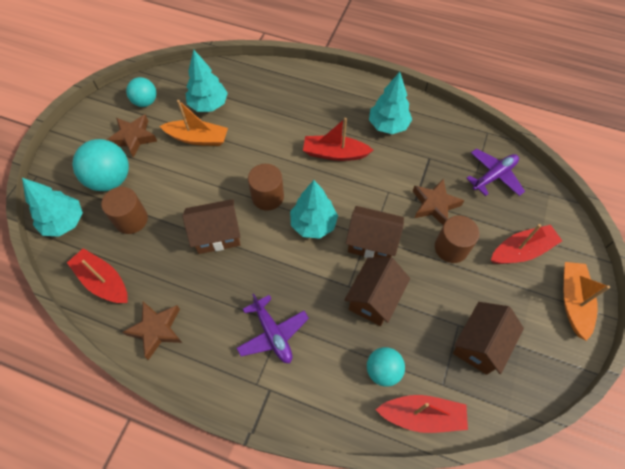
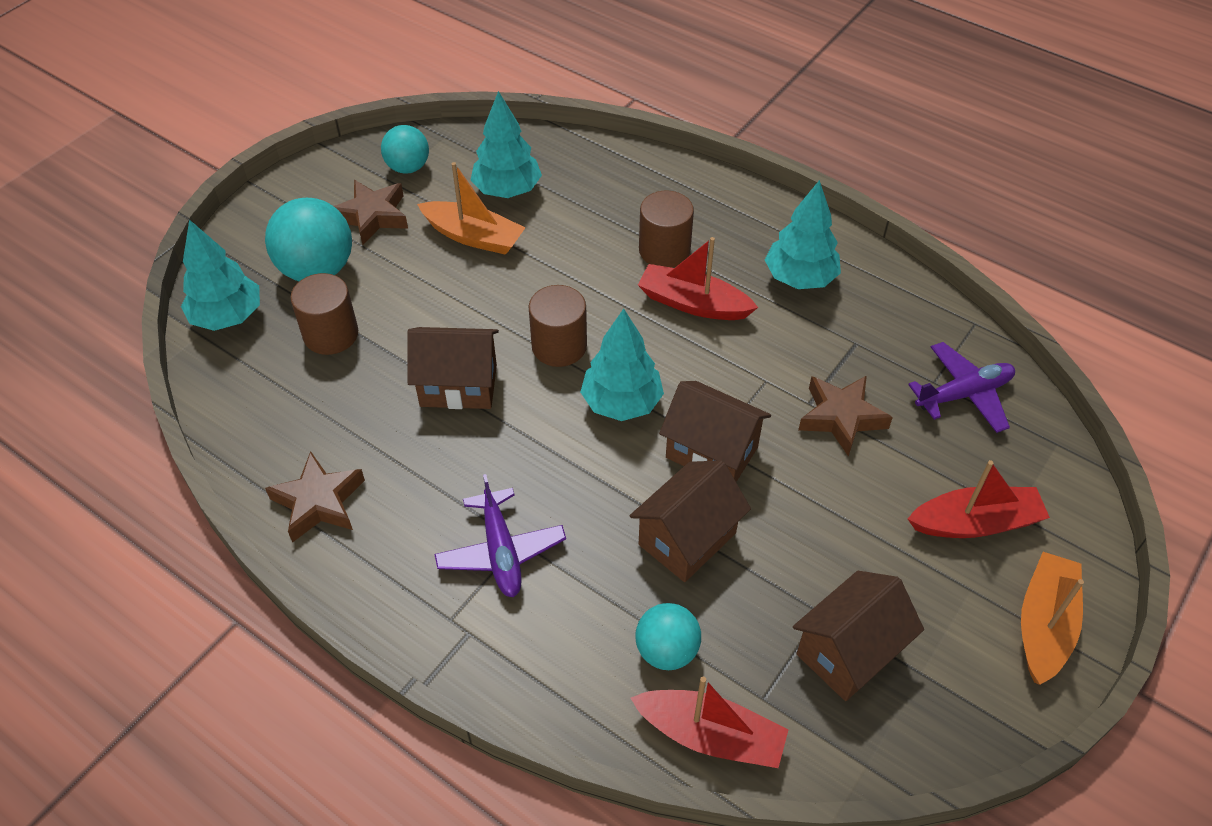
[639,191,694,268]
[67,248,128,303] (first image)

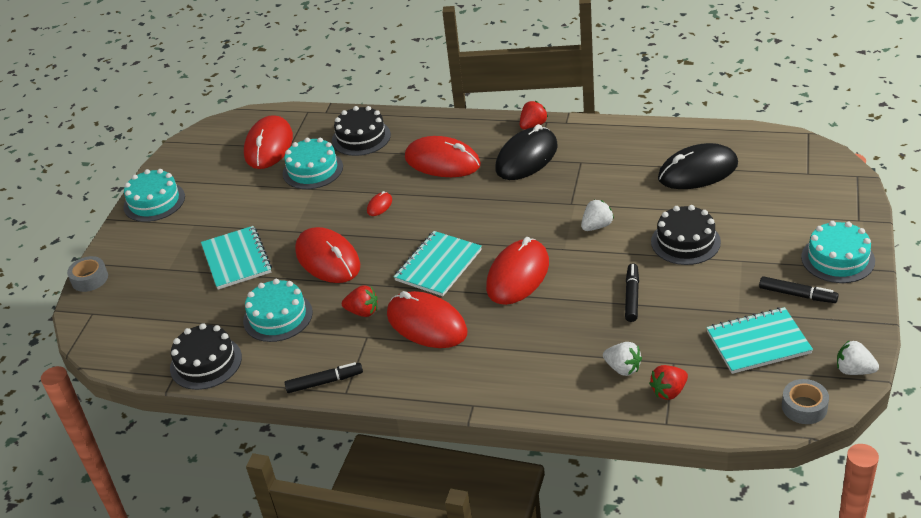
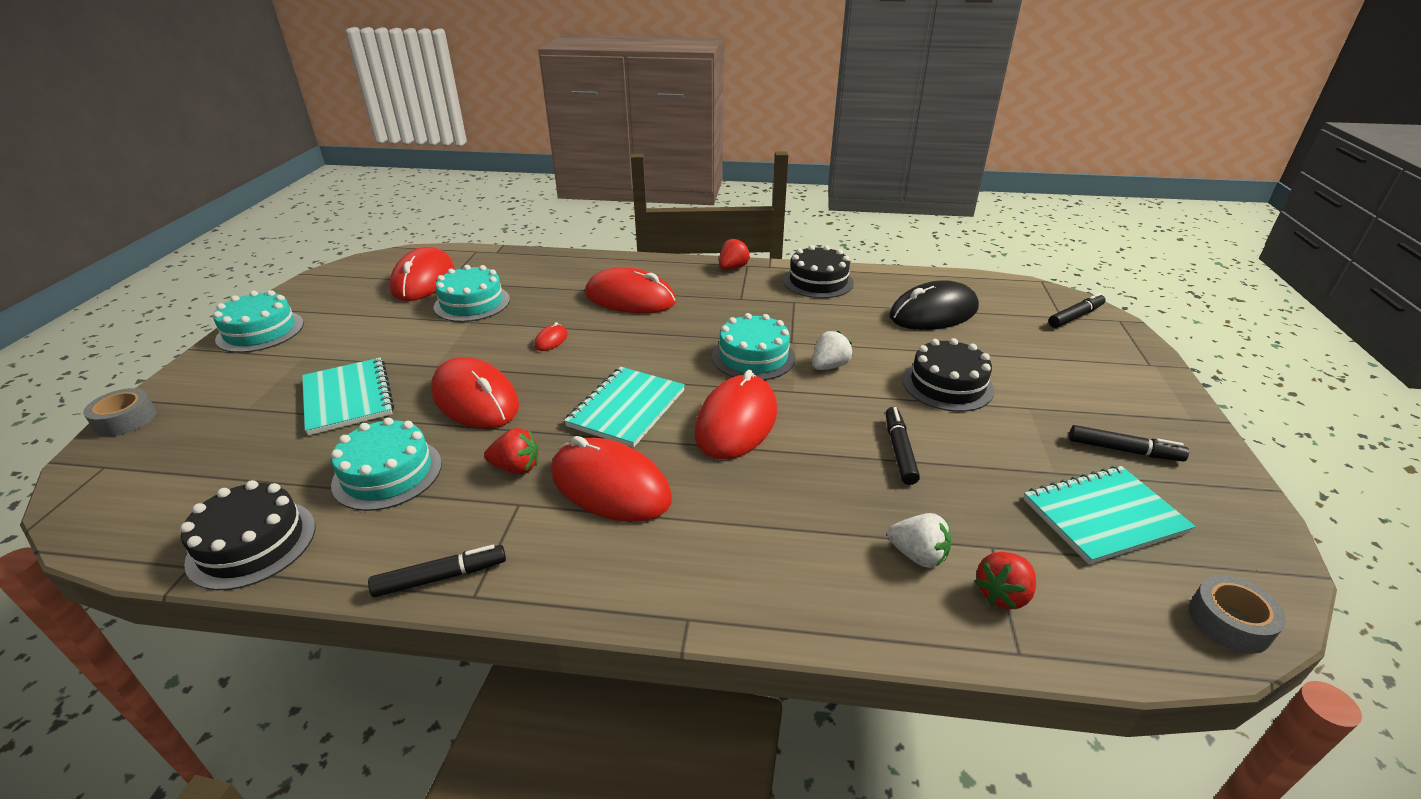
[712,313,796,380]
[783,245,854,298]
[1048,293,1106,328]
[495,124,558,180] (first image)
[837,340,879,375] (first image)

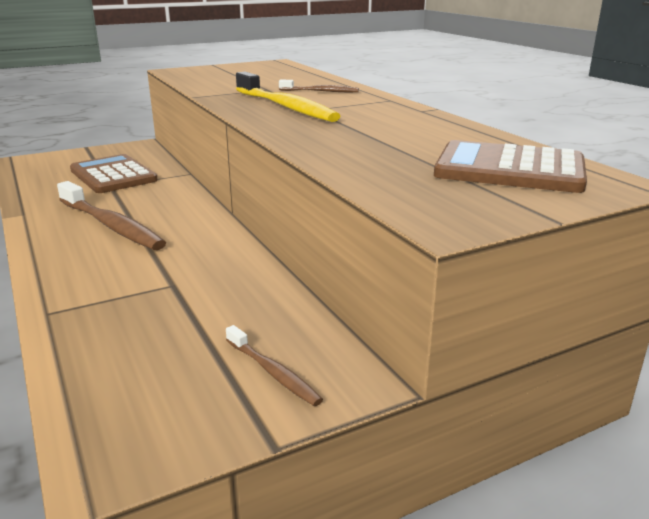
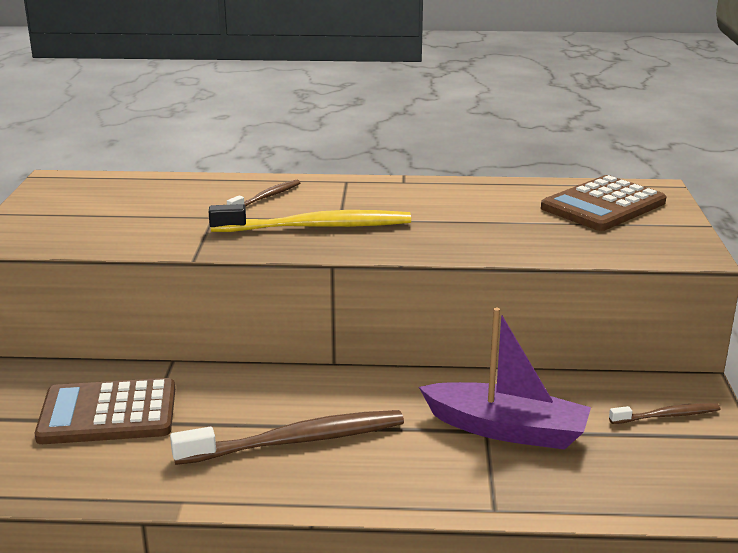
[419,308,591,450]

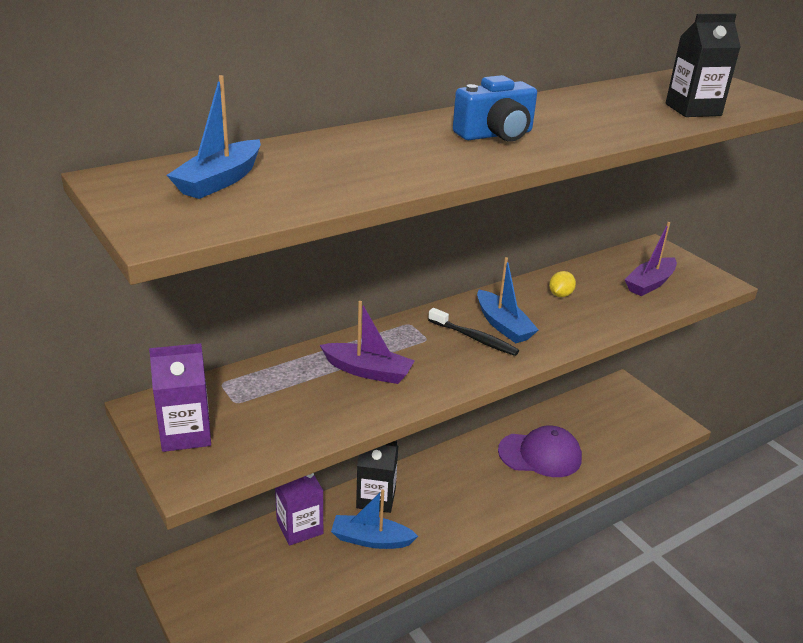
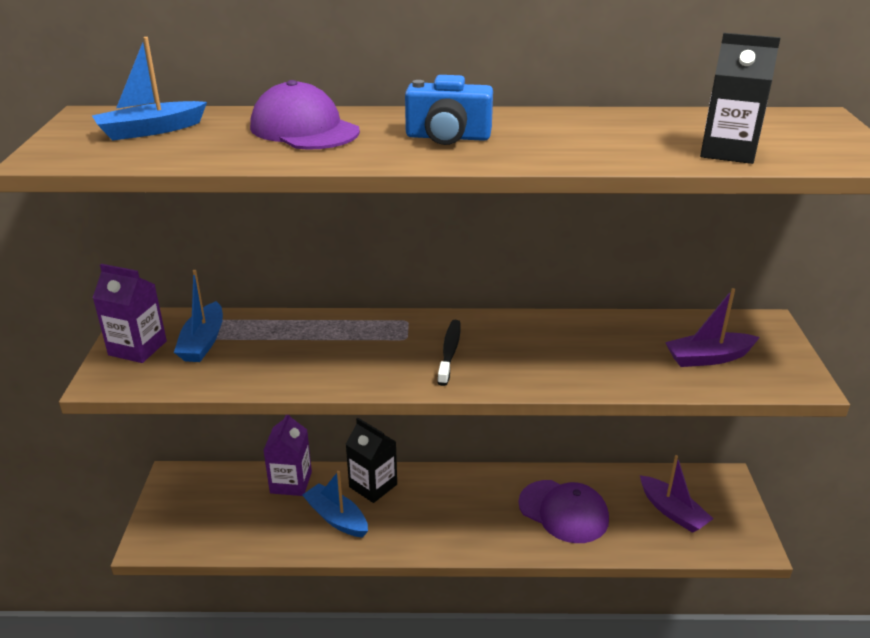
[174,270,223,362]
[250,80,360,150]
[437,320,461,386]
[640,455,713,533]
[549,271,576,297] (first image)

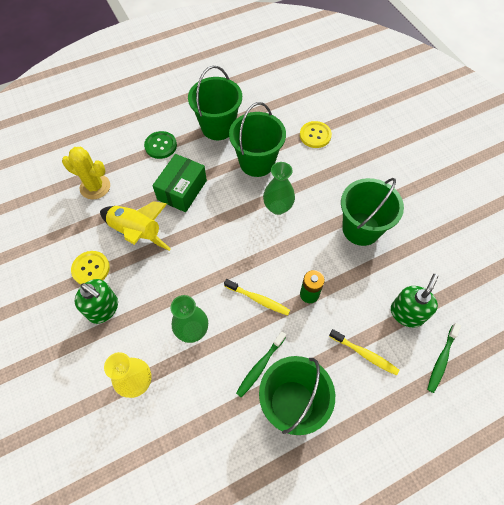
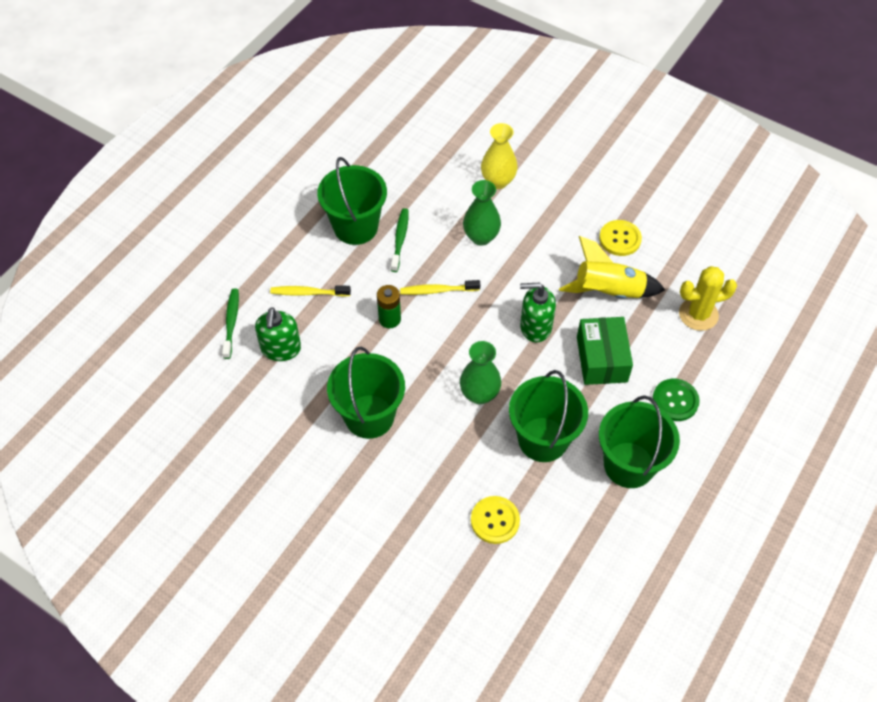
[520,283,556,342]

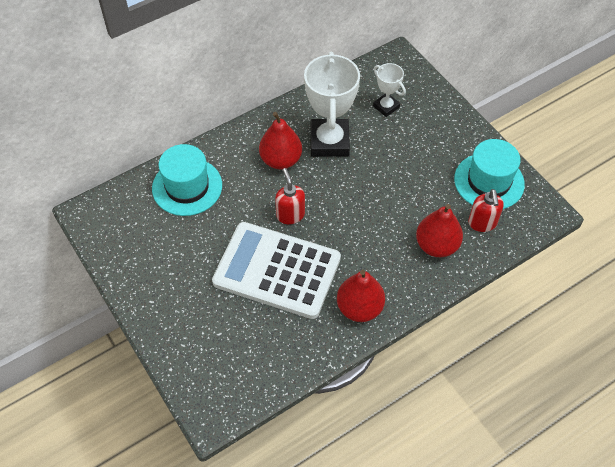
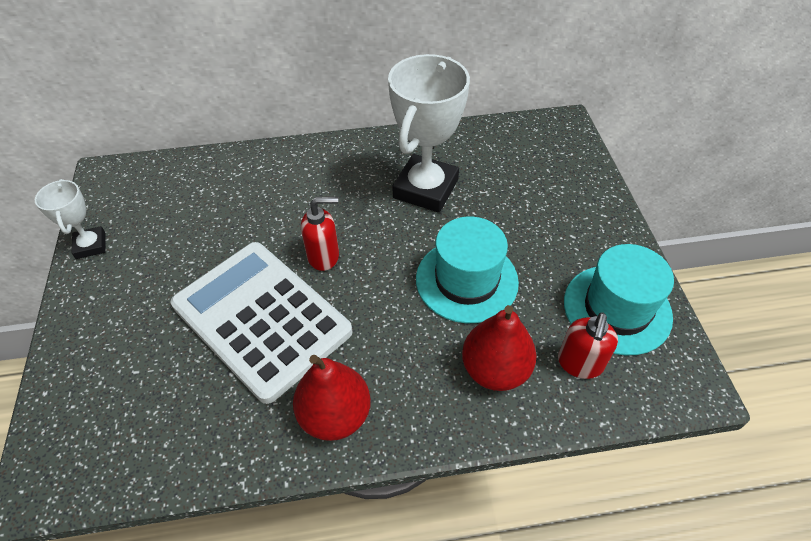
[35,179,106,259]
[301,197,339,271]
[416,217,519,323]
[259,112,302,169] (first image)

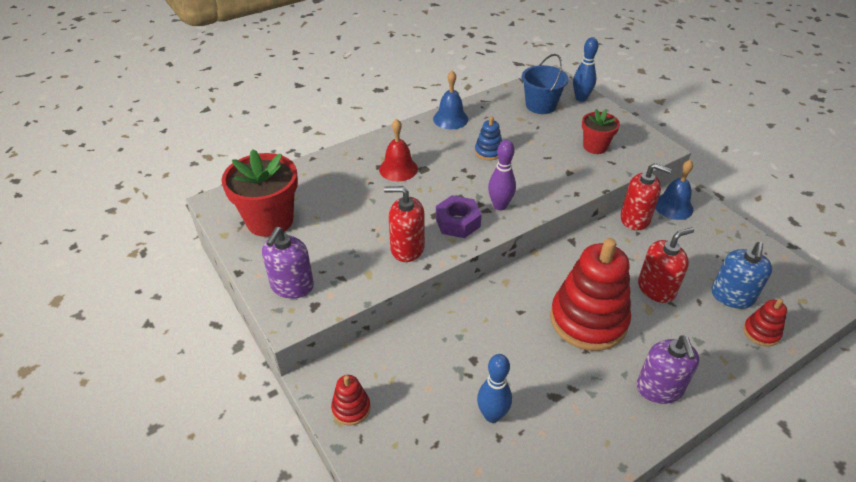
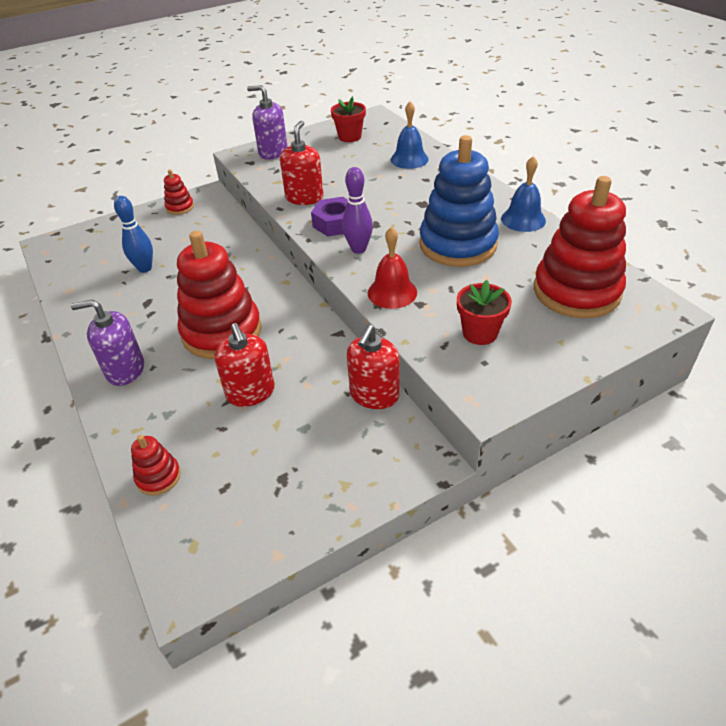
[331,96,366,142]
[368,227,417,309]
[391,101,429,169]
[419,135,499,267]
[534,176,626,319]
[573,37,598,102] (first image)
[711,242,772,309] (first image)

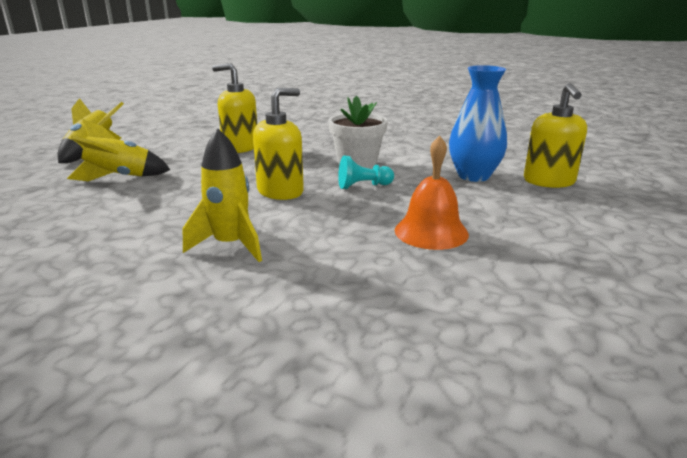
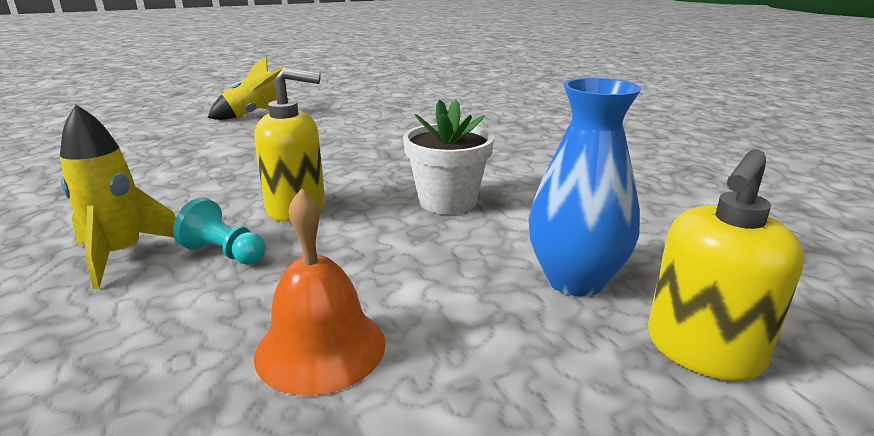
[173,198,266,265]
[67,119,170,181] (first image)
[212,63,257,153] (first image)

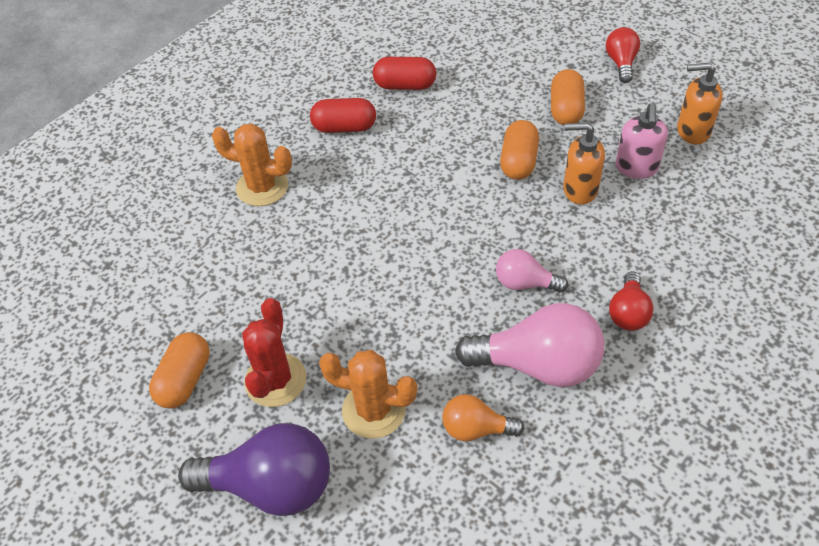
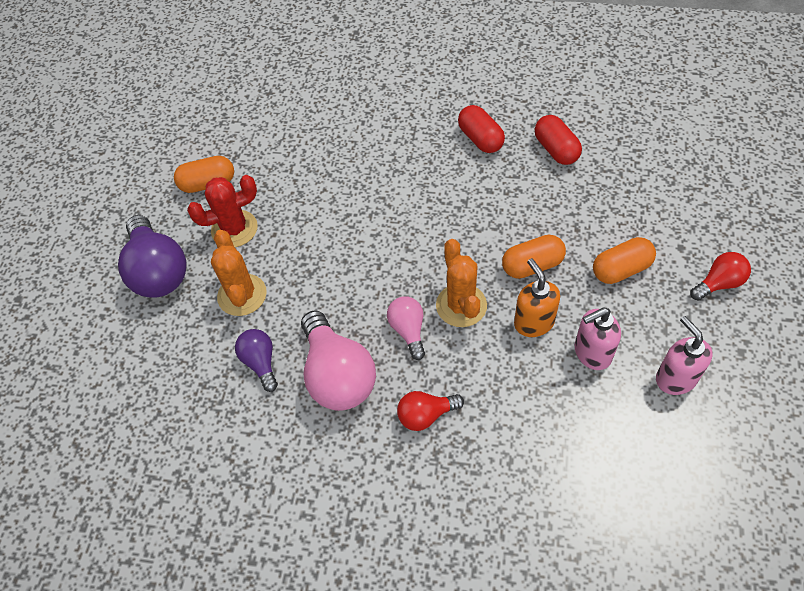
[235,329,278,392]
[436,239,487,327]
[656,316,713,395]

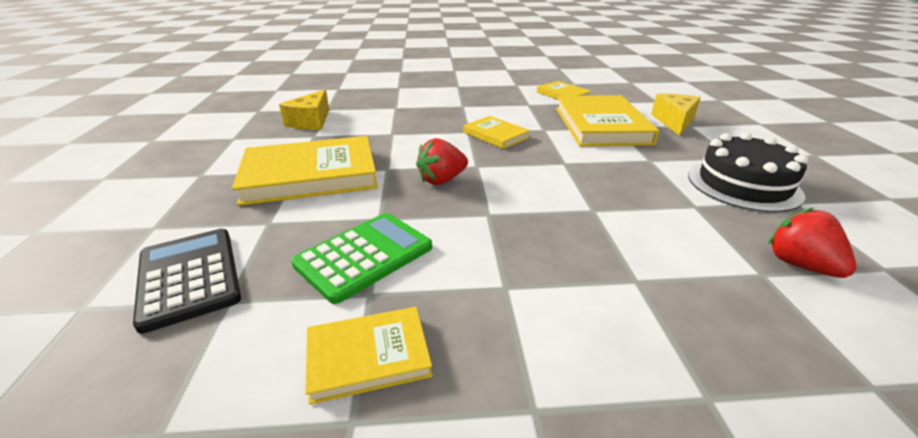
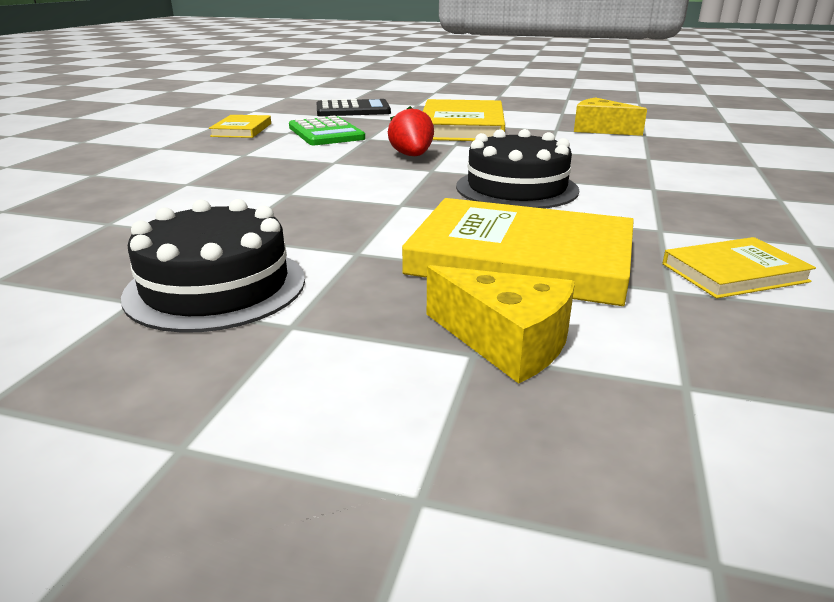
[456,129,579,209]
[768,207,857,278] (first image)

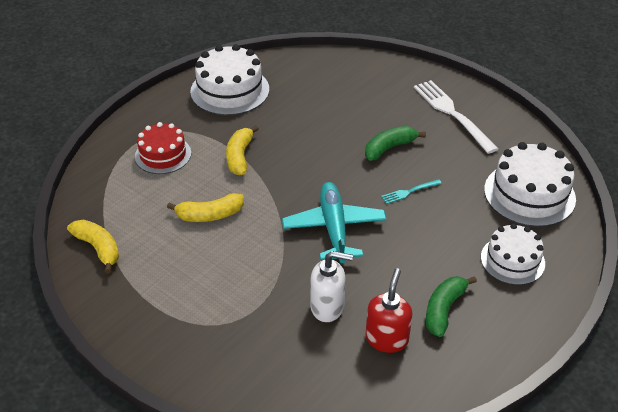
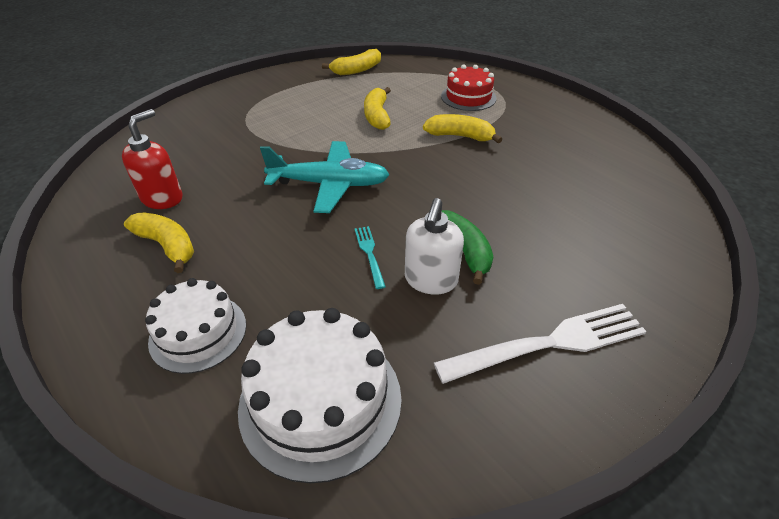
[122,109,183,209]
[124,213,194,273]
[405,198,464,294]
[190,44,269,115] (first image)

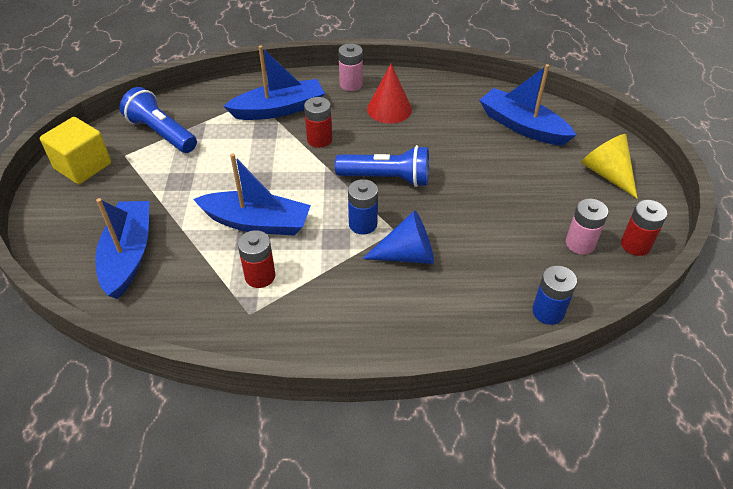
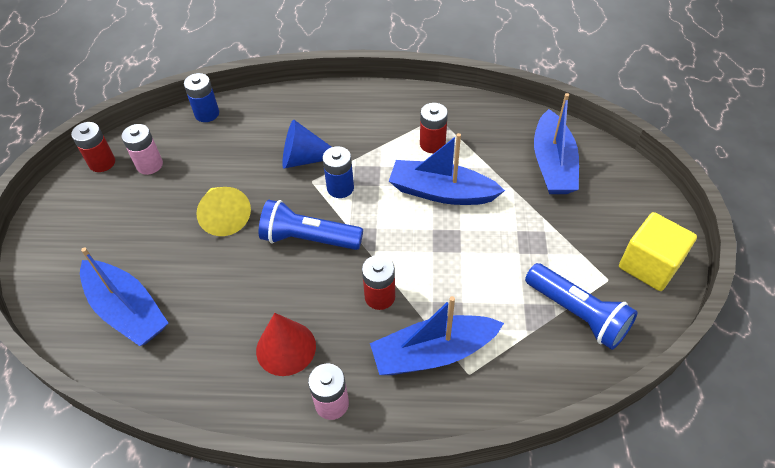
[196,187,251,236]

